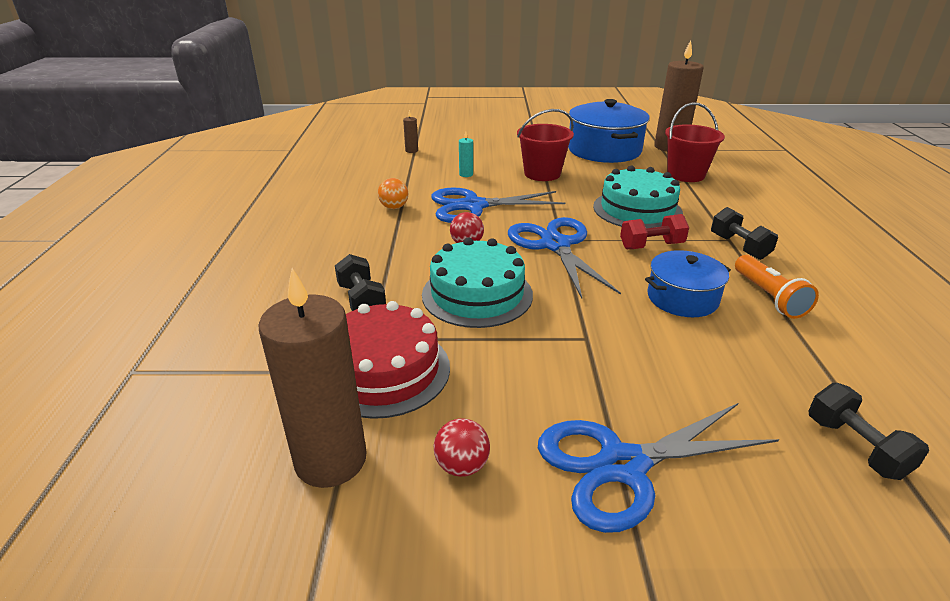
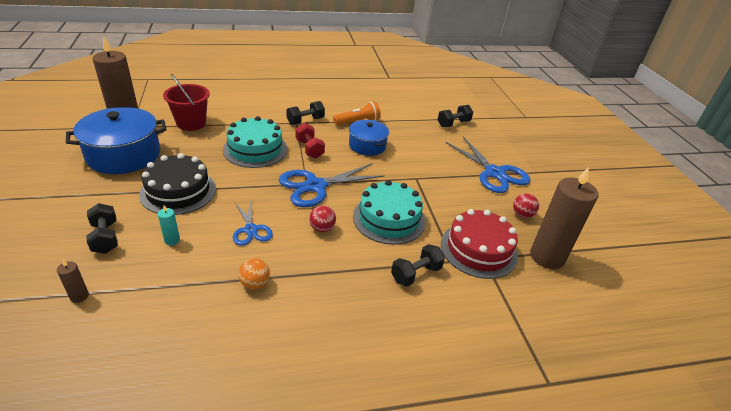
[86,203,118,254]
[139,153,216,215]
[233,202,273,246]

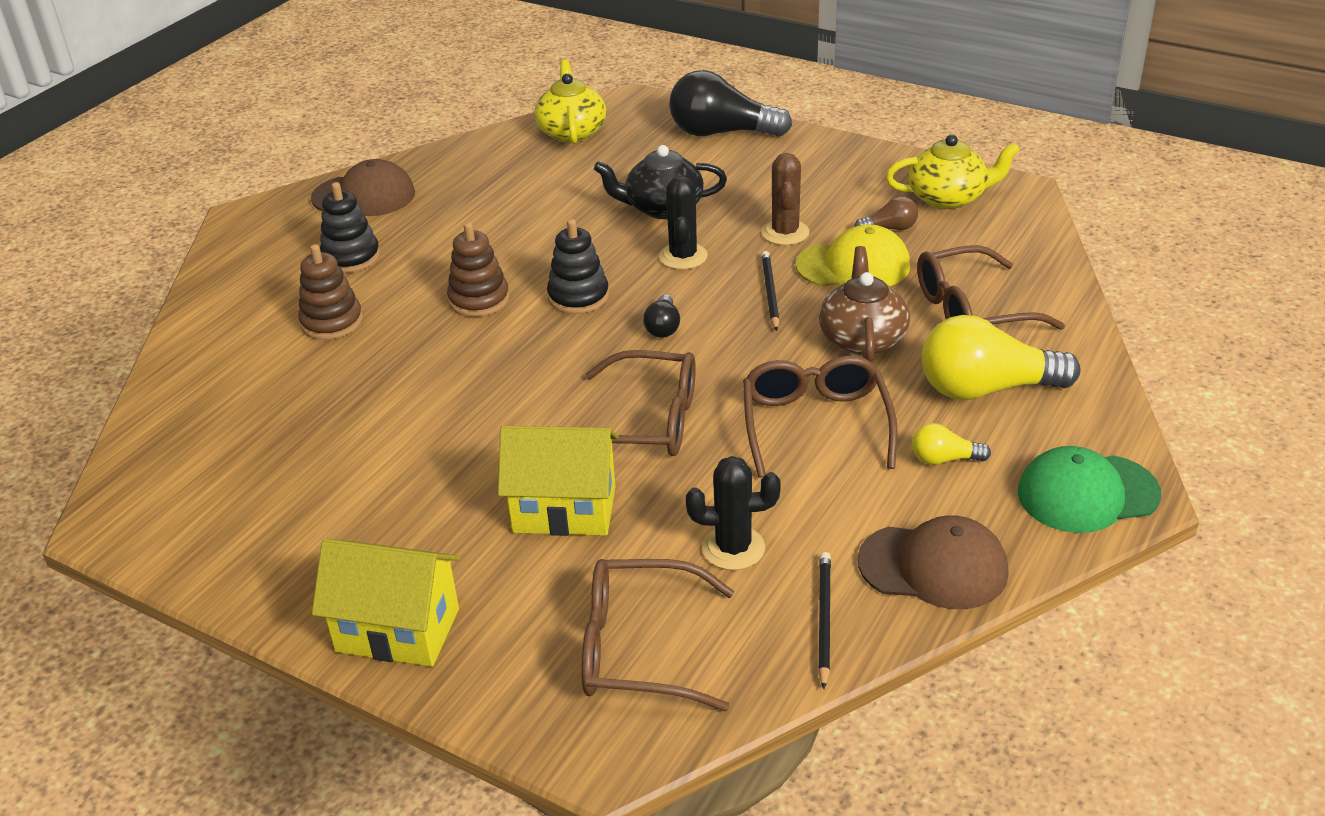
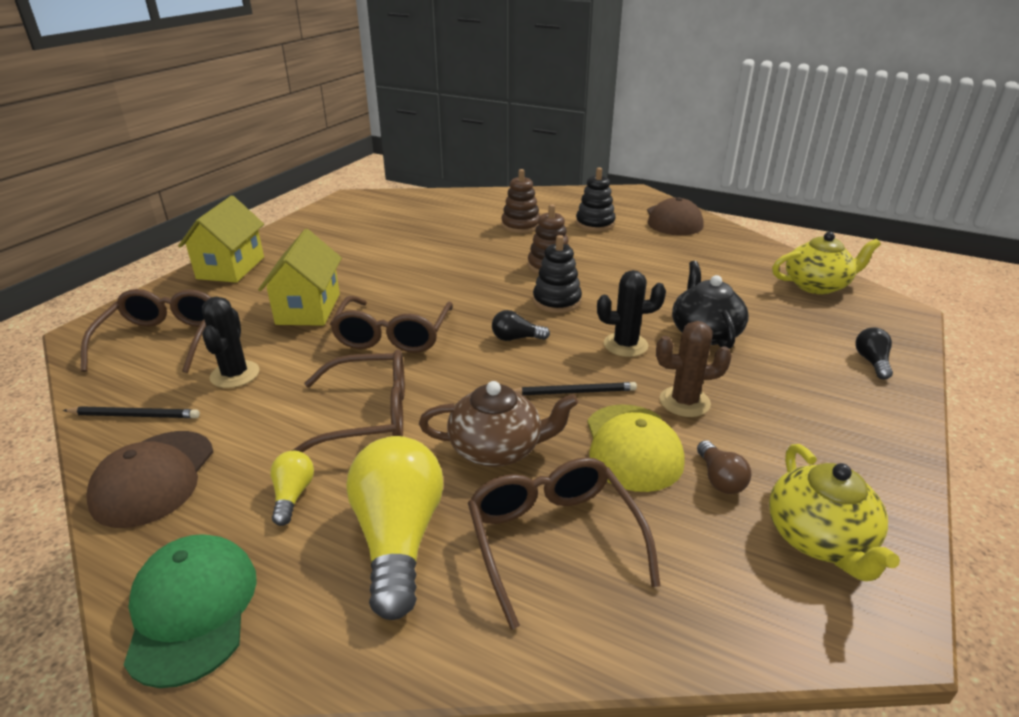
[855,327,893,379]

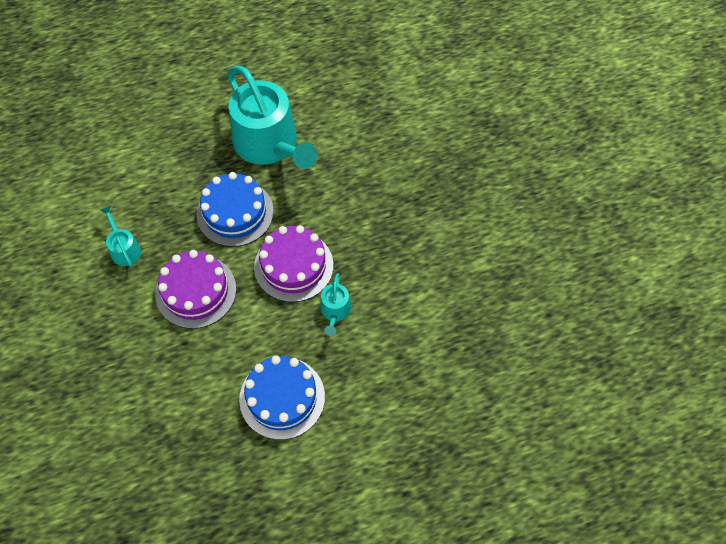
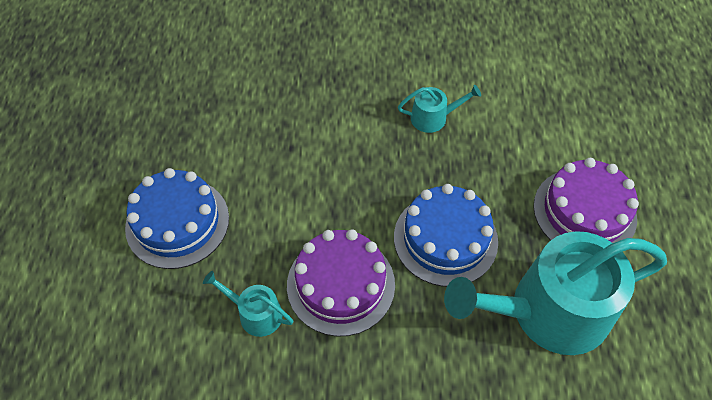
[533,158,639,243]

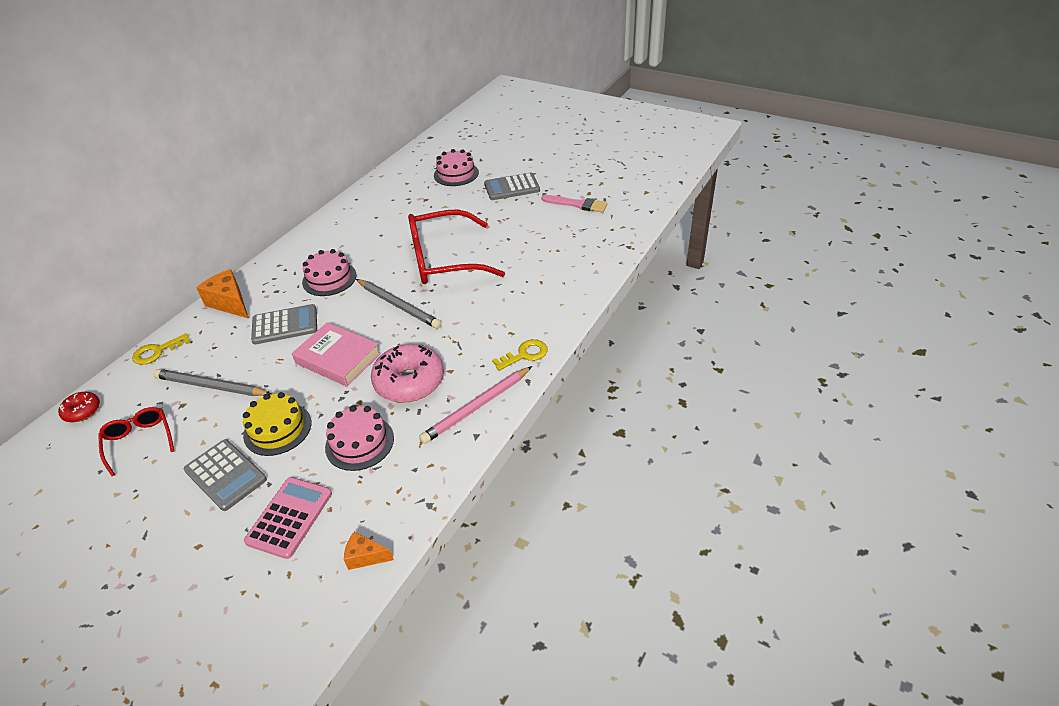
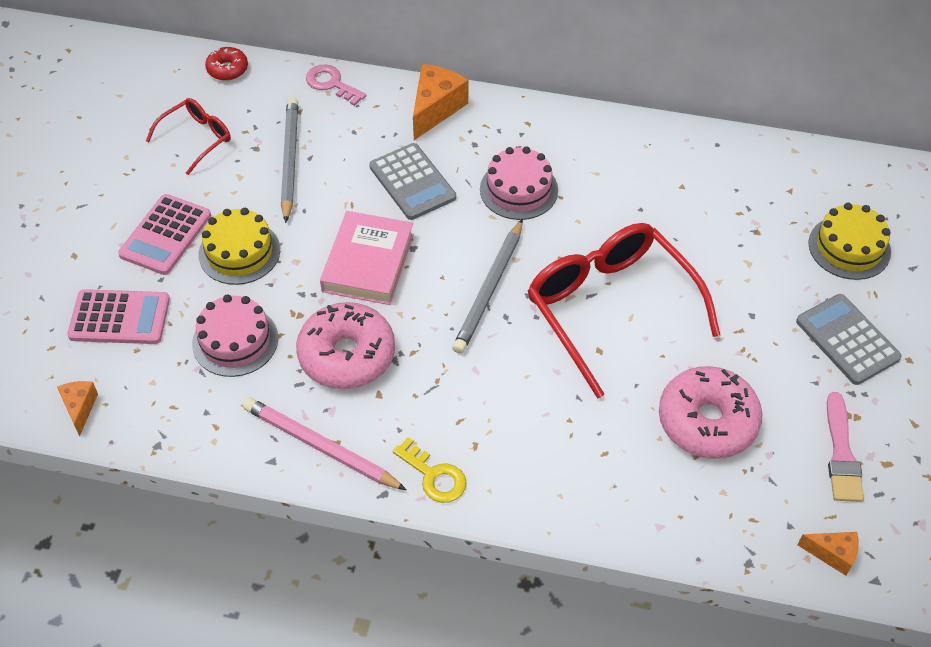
[118,194,211,275]
[306,64,367,106]
[659,366,762,459]
[798,532,859,576]
[808,203,891,280]

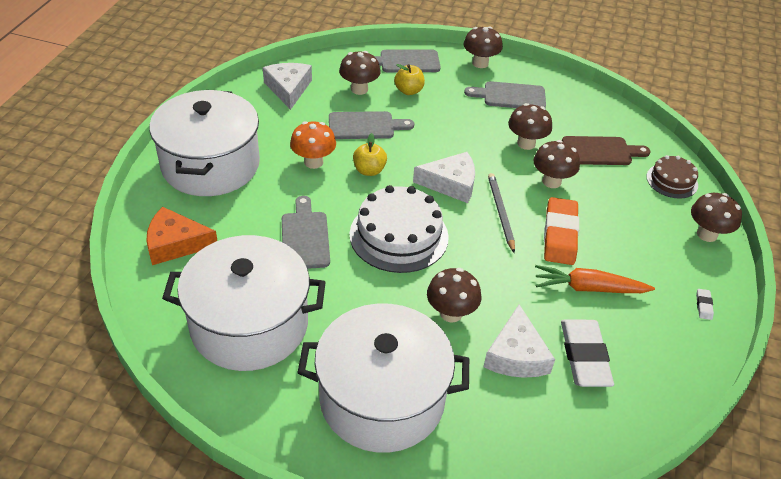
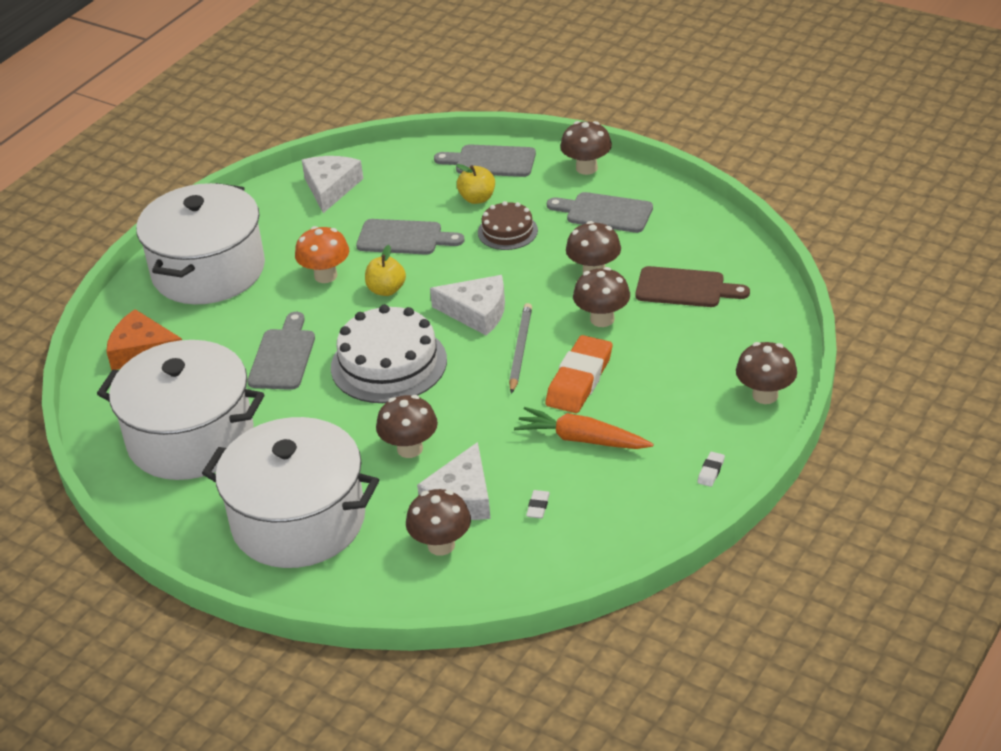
[406,489,471,556]
[478,201,538,250]
[526,490,550,519]

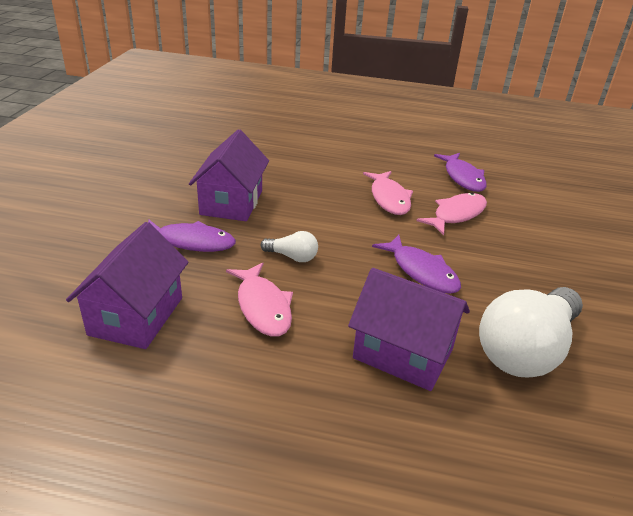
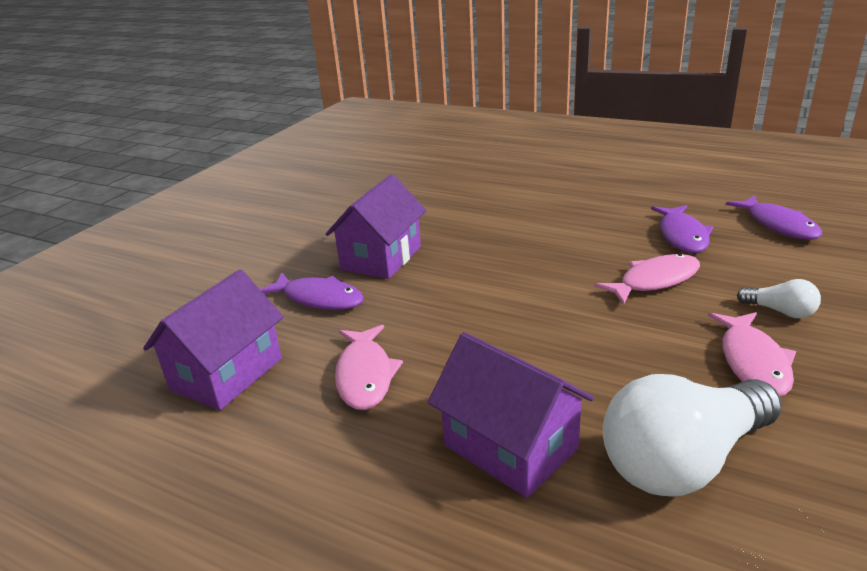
[708,312,796,396]
[726,195,822,240]
[737,279,821,318]

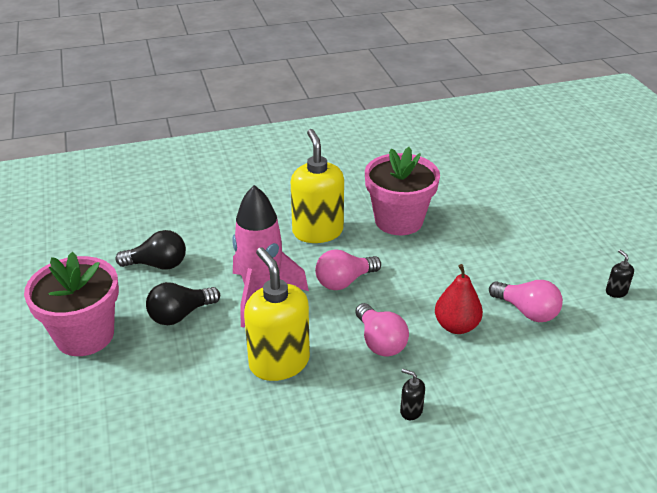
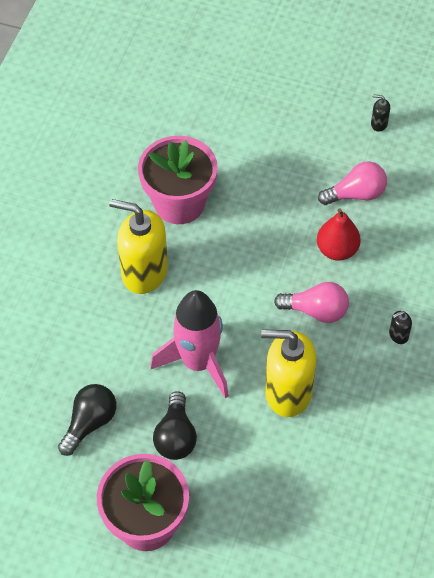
[315,249,381,290] (first image)

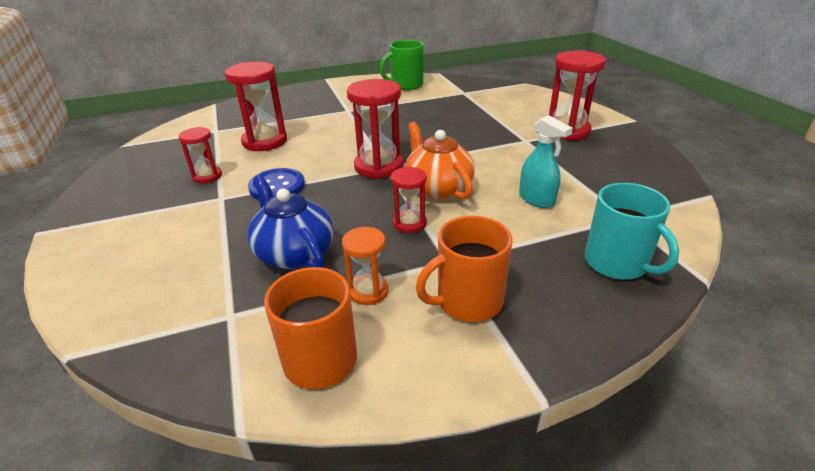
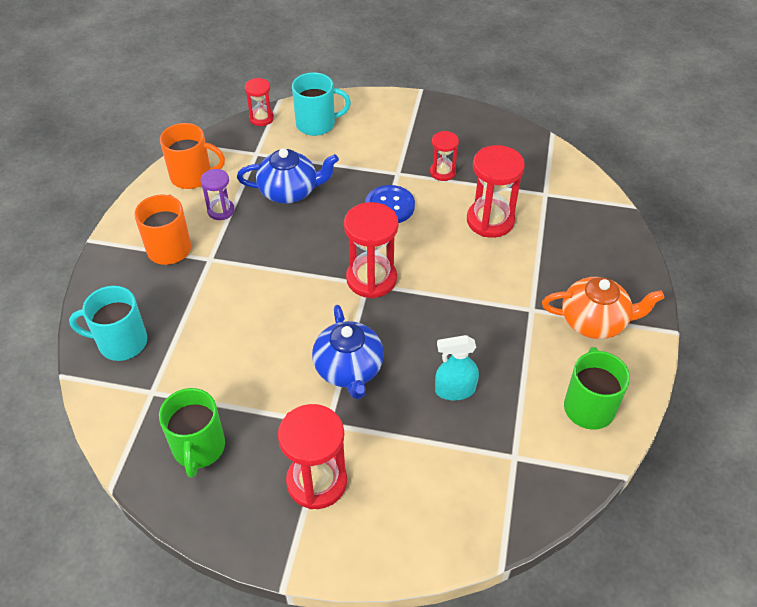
[159,388,225,478]
[200,169,235,220]
[245,78,274,126]
[292,72,351,136]
[312,305,384,399]
[435,335,479,401]
[542,277,664,339]

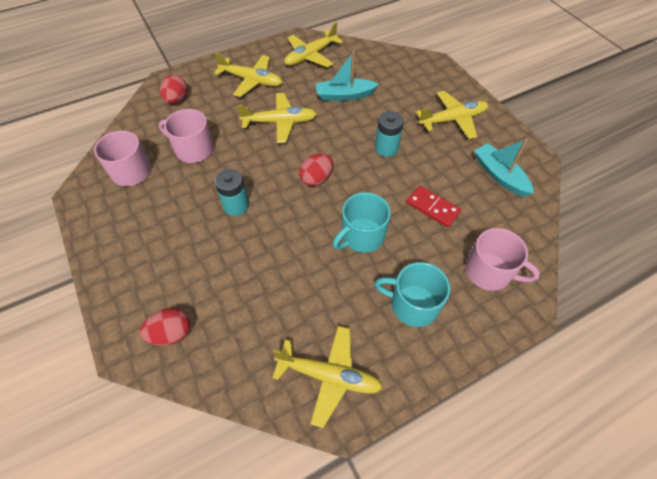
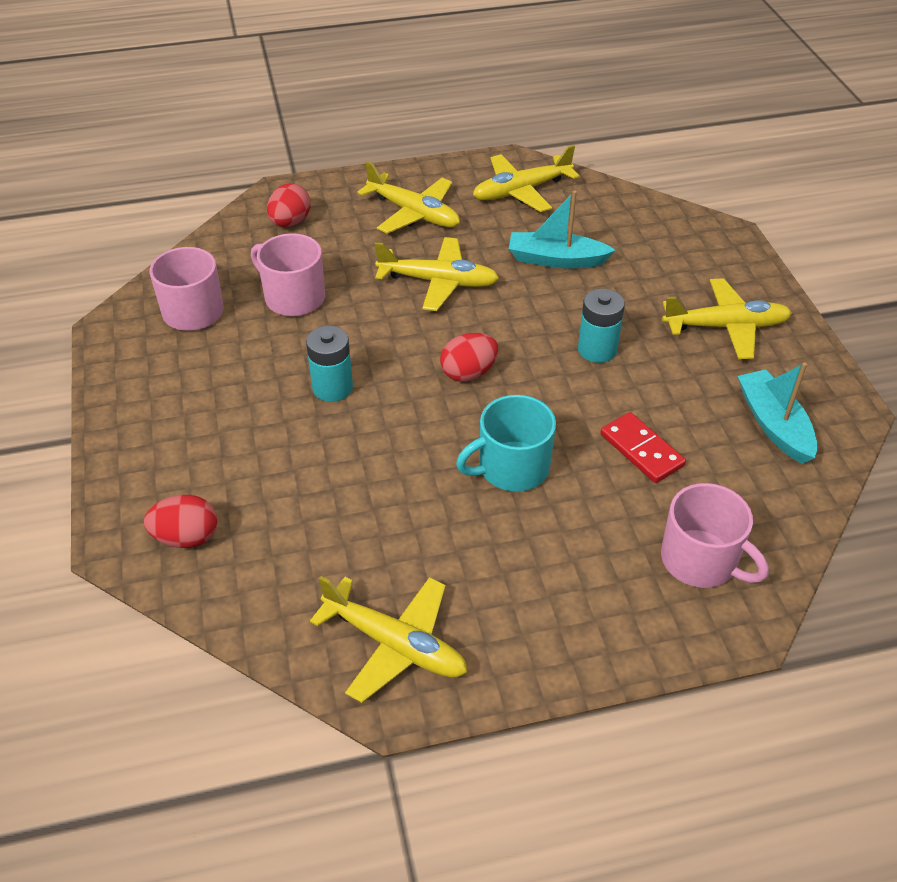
[375,262,450,327] (first image)

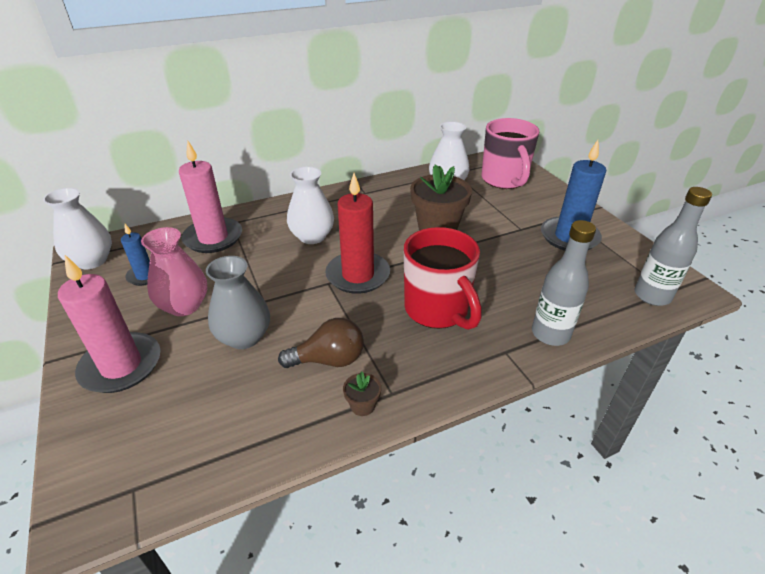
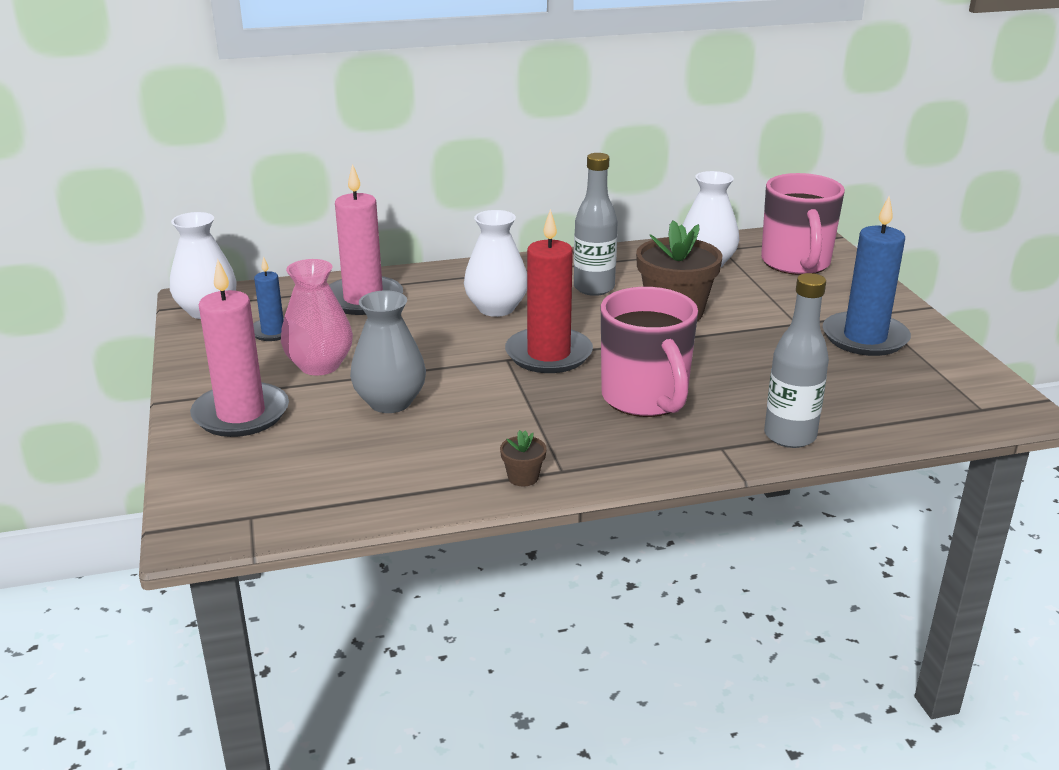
[574,153,618,296]
[601,287,698,417]
[278,318,364,368] (first image)

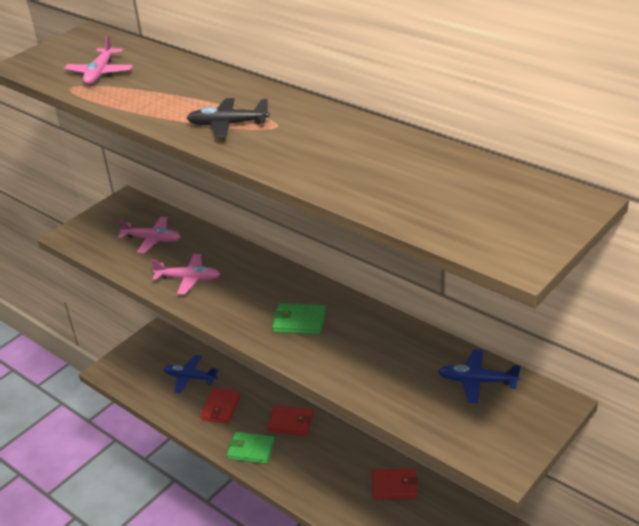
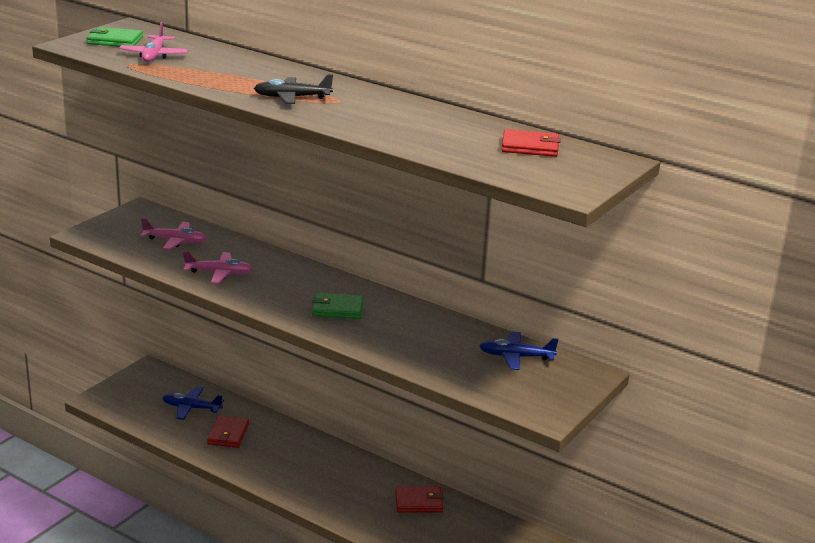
[87,27,143,47]
[501,129,561,157]

